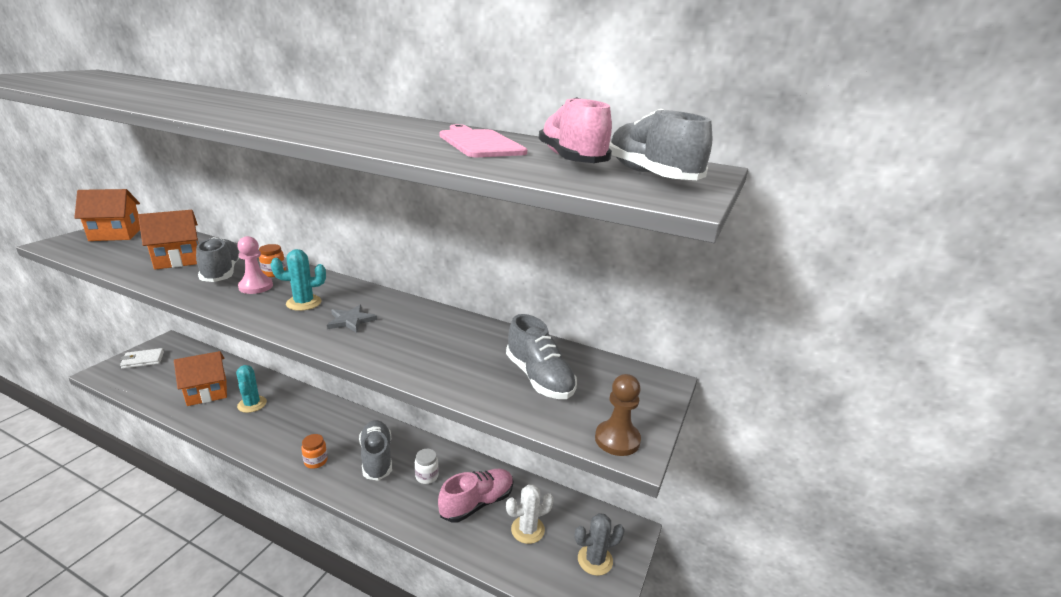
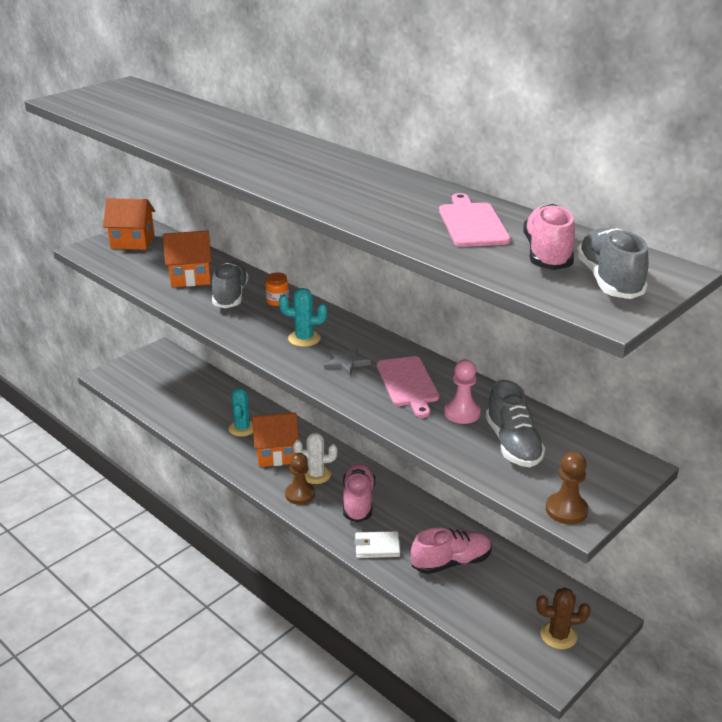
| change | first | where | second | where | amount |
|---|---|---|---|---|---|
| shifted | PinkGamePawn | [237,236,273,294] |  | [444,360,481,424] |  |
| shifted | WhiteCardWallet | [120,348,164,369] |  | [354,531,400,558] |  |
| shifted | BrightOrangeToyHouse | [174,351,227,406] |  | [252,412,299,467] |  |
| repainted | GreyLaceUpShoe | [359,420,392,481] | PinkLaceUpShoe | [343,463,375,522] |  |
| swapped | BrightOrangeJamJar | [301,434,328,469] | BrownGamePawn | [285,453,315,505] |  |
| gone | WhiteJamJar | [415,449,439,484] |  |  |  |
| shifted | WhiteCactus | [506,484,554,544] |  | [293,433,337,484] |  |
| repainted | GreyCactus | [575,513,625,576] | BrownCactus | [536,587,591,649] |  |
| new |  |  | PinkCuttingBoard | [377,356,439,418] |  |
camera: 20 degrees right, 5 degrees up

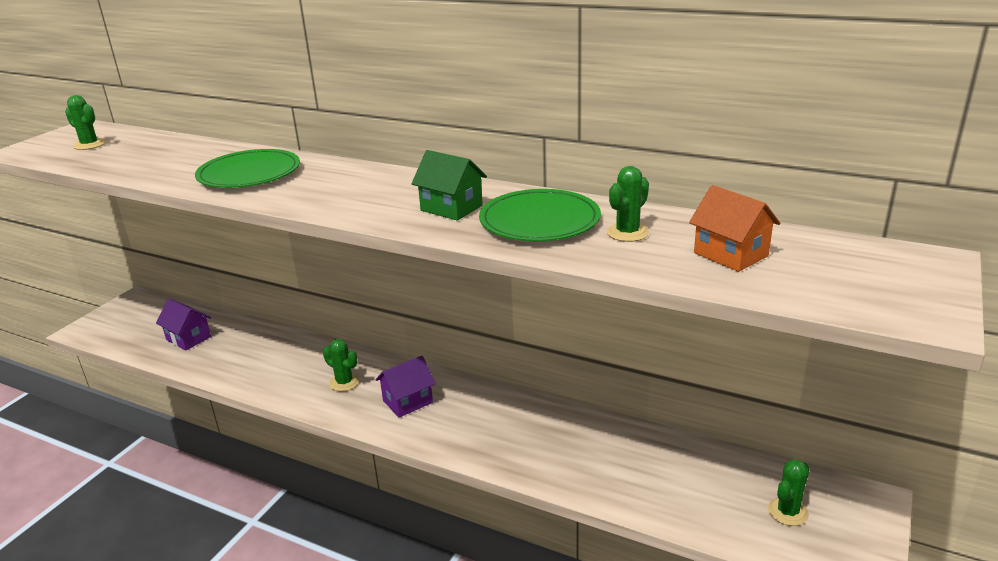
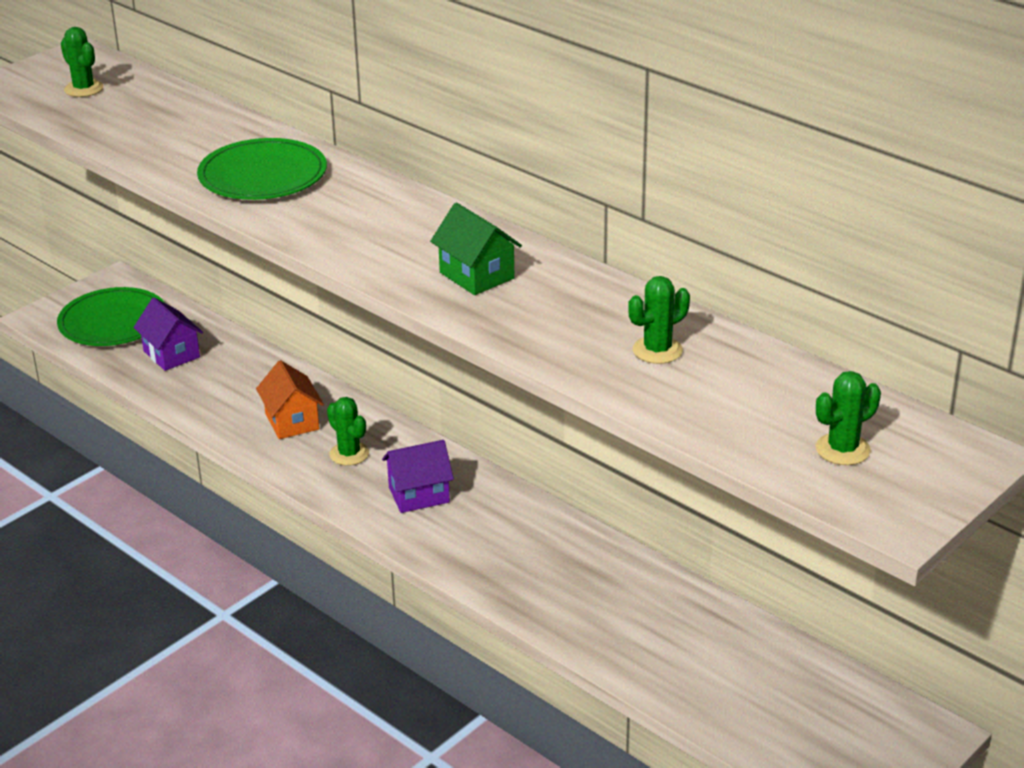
| change | first | where | second | where | amount |
|---|---|---|---|---|---|
| shifted | BrightOrangeToyHouse | [689,185,780,272] |  | [256,360,324,439] |  |
| shifted | LeafGreenDinnerPlate | [479,189,601,241] |  | [57,287,165,346] |  |
| shifted | LeafGreenCactus | [768,459,810,526] |  | [816,371,881,465] |  |
camera: 15 degrees right, 5 degrees up

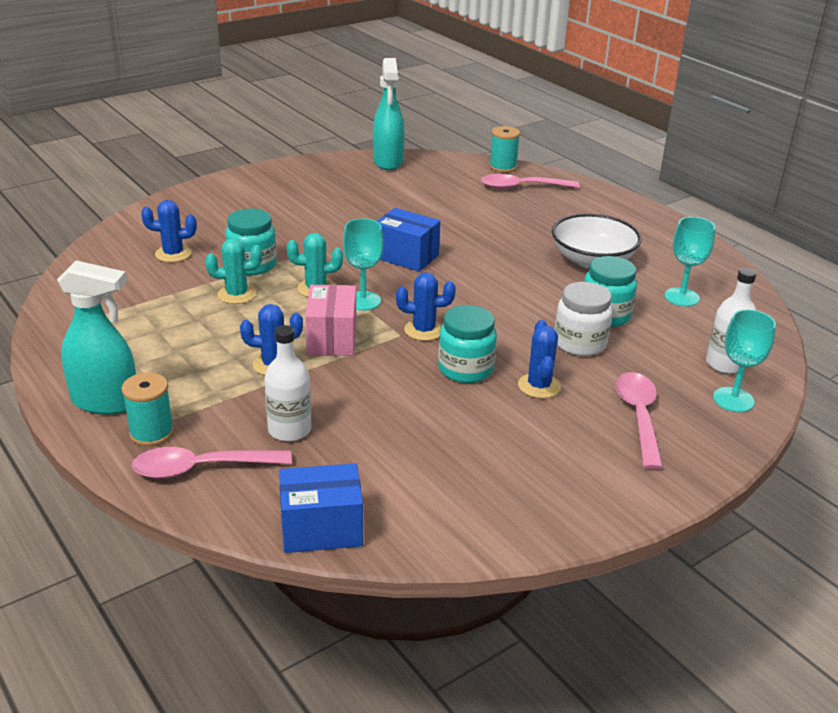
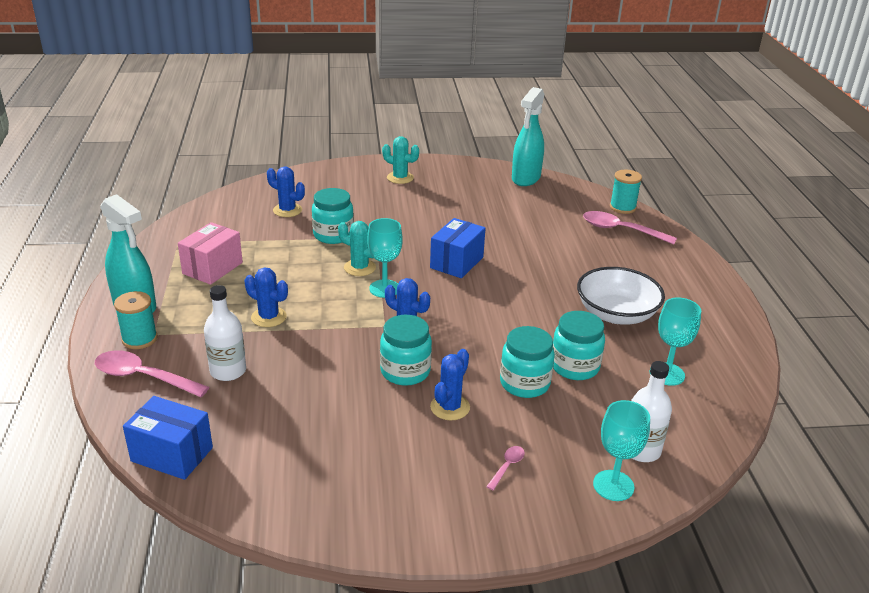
| change | first | where | second | where | amount |
|---|---|---|---|---|---|
| rotated | BlueBox | [377,208,440,272] |  | [430,218,485,278] | 60 degrees clockwise |
| shifted | AquaCactus | [205,238,262,304] |  | [382,136,419,184] |  |
| repainted | WhiteJamJar | [555,282,613,356] | AquaJamJar | [500,326,555,398] |  |
| shifted | PinkBox | [305,285,356,356] |  | [178,222,243,285] |  |
| scaled | PinkSpoon | [615,372,663,470] |  | [486,446,525,490] | x0.47 |
camera: 30 degrees right, 0 degrees up

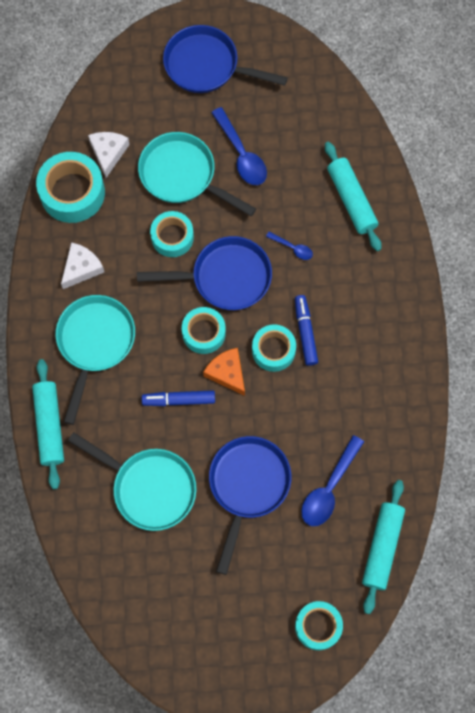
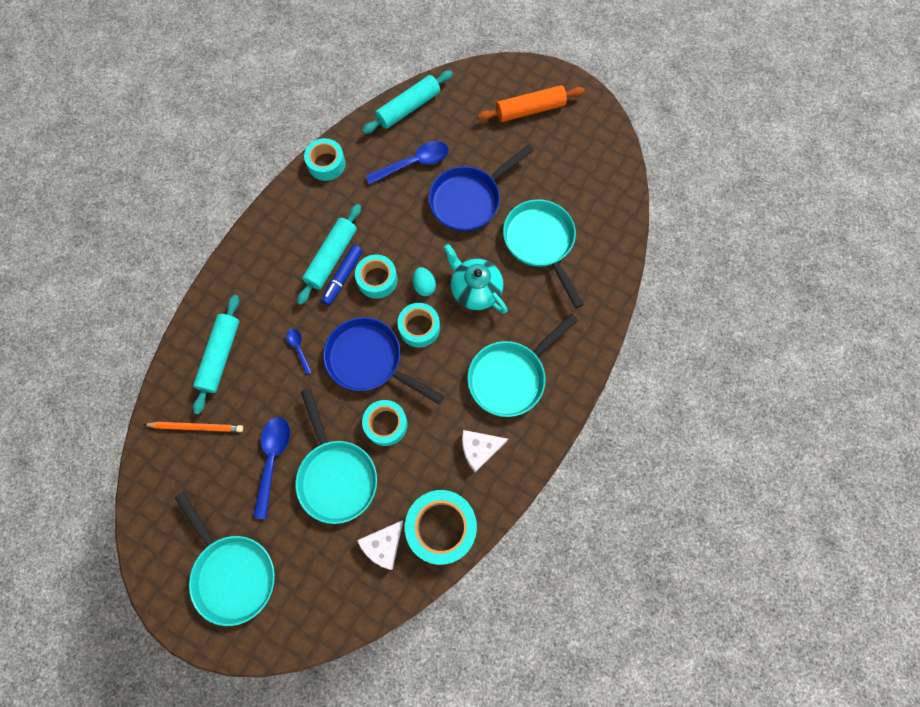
| change | first | where | second | where | amount |
|---|---|---|---|---|---|
| repainted | BlueFryingPan | [163,25,288,93] | AquaFryingPan | [174,491,275,626] |  |
| swapped | BrightOrangeCheese | [203,348,245,396] | AquaEgg | [413,267,436,296] |  |
| shifted | AquaRollingPin | [32,359,64,489] |  | [297,204,361,305] |  |
| swapped | BlueMarker | [142,390,215,406] | AquaTeaPot | [444,244,508,314] |  |
| shifted | AquaStickyTape | [295,601,343,650] |  | [304,138,346,181] |  |
| new |  |  | BrightOrangeRollingPin | [478,85,585,122] |  |
| new |  |  | BrightOrangeWoodenPencil | [143,422,243,432] |  |
camera: 145 degrees left, 0 degrees up

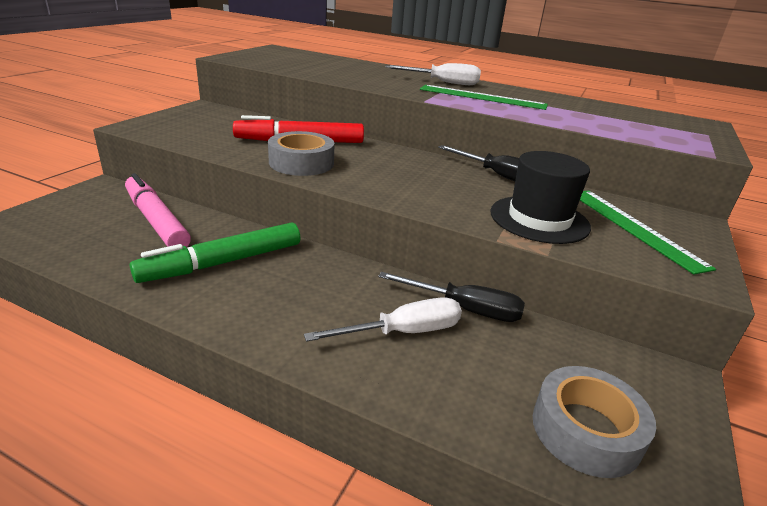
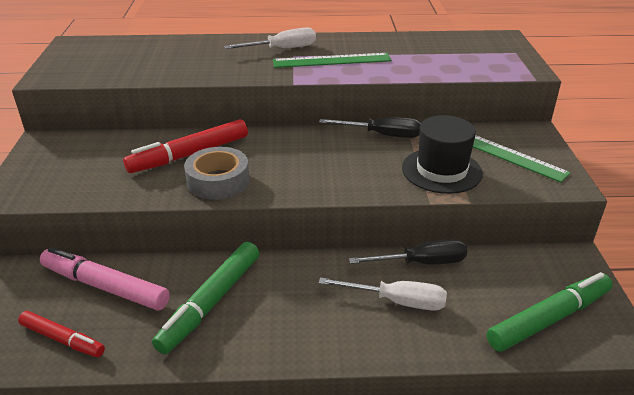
| change | first | where | second | where | amount |
|---|---|---|---|---|---|
| rotated | WhiteFlatScrewdriver | [304,297,462,342] |  | [319,278,447,311] | 60 degrees clockwise |
| swapped | GreyStickyTape | [533,366,656,478] | LeafGreenMarker | [486,272,613,352] |  |
| new |  |  | RedMarker | [18,311,105,357] |  |
camera: 25 degrees left, 5 degrees up

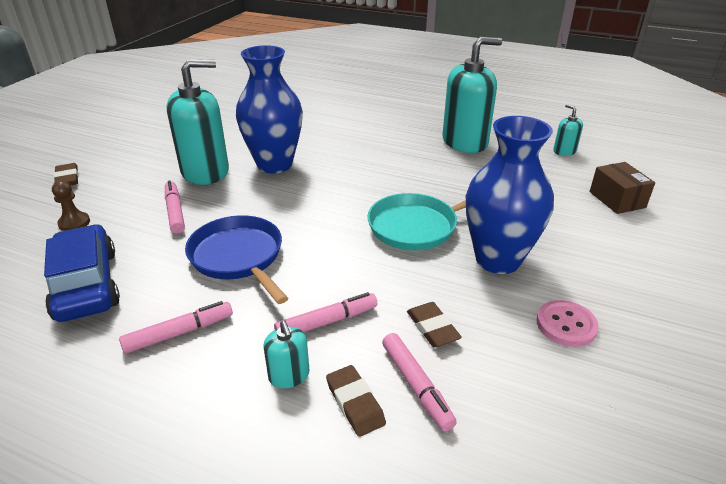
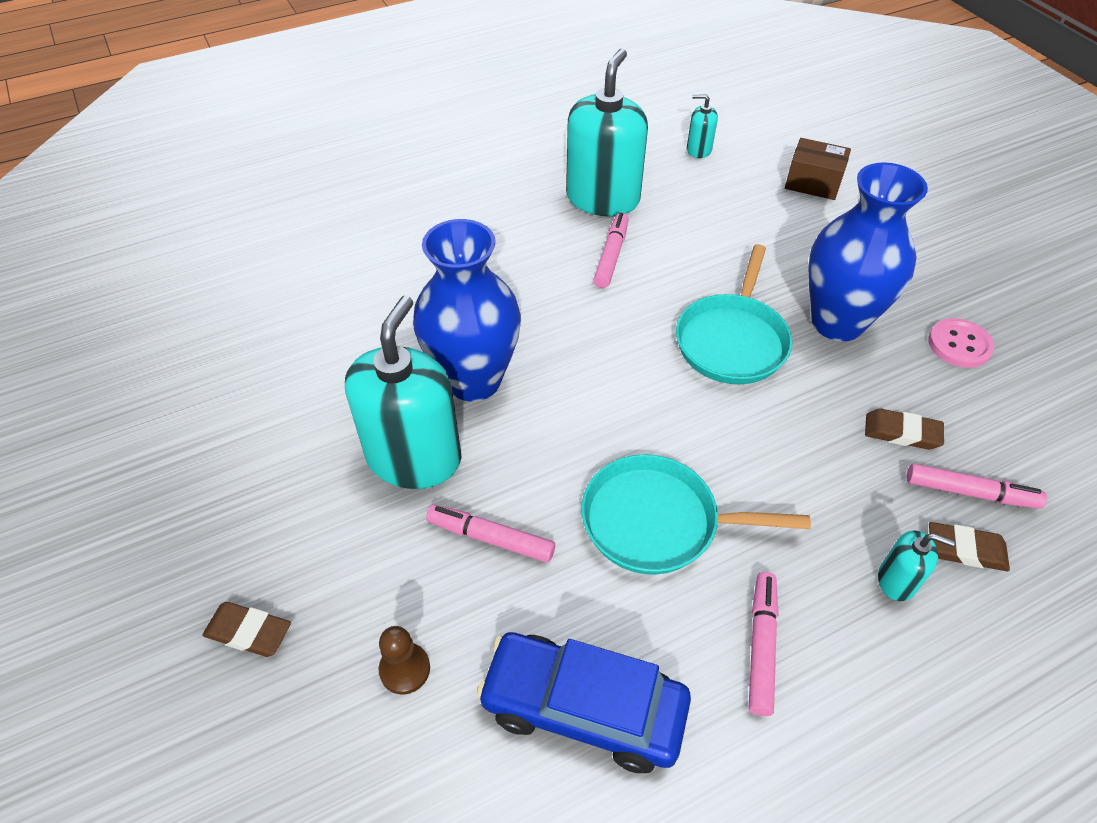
| change | first | where | second | where | amount |
|---|---|---|---|---|---|
| repainted | BlueFryingPan | [185,215,288,304] | AquaFryingPan | [582,454,811,575] |  |
| shifted | PinkMarker | [274,292,377,332] |  | [593,213,629,288] |  |
camera: 50 degrees left, 15 degrees up

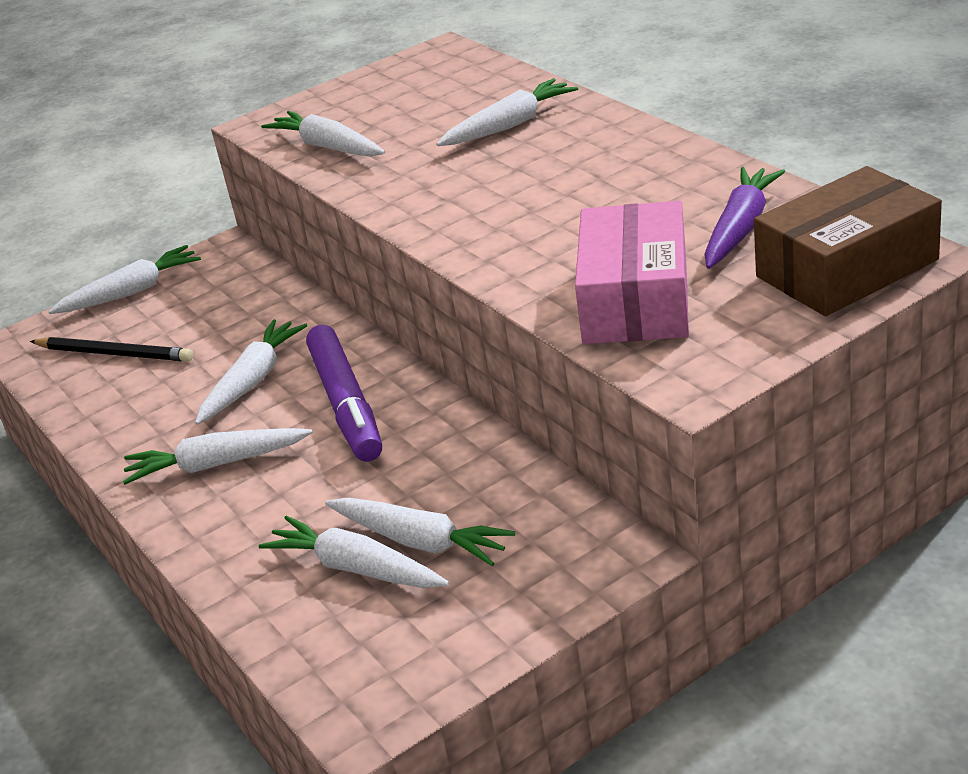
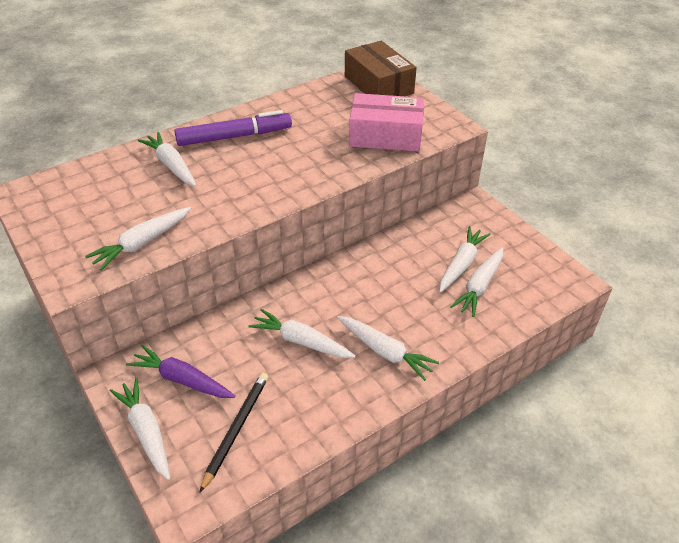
| change | first | where | second | where | amount |
|---|---|---|---|---|---|
| shifted | RoyalPurpleToyCarrot | [704,167,785,269] |  | [126,345,235,398] |  |
| shifted | RoyalPurpleMarker | [306,325,382,462] |  | [175,110,292,146] |  |
| rotated | WhiteToyCarrot | [123,428,313,485] |  | [337,316,439,381] | 45 degrees counterclockwise |
camera: 95 degrees left, 10 degrees up

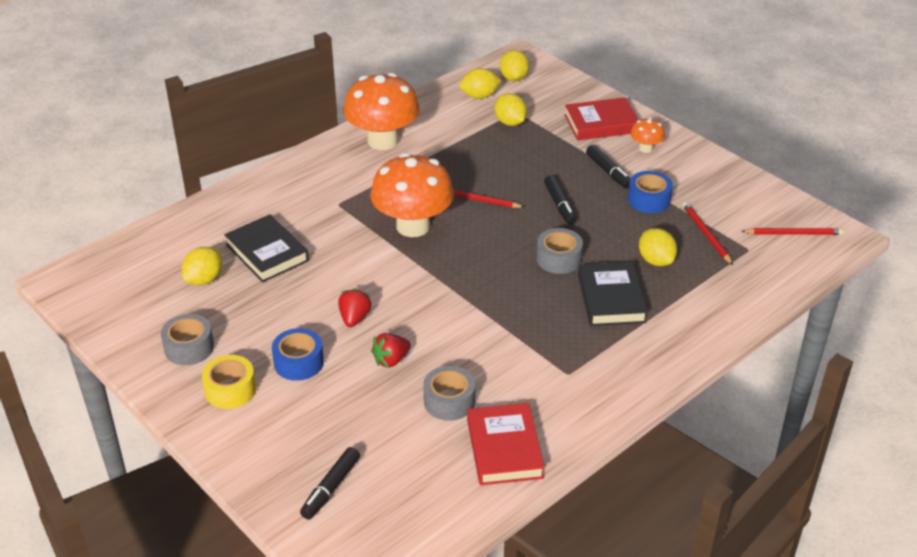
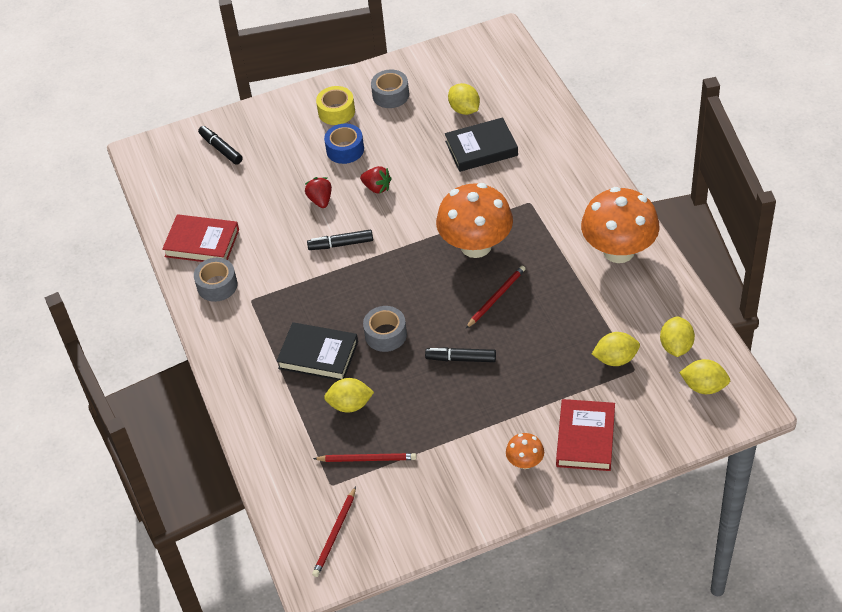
| change | first | where | second | where | amount |
|---|---|---|---|---|---|
| shifted | EbonyMarker | [586,145,630,189] |  | [307,230,373,250] |  |
| gone | BlueStickyTape | [628,171,673,213] |  |  |  |
| shifted | GreyStickyTape | [423,366,475,421] |  | [194,258,238,302] |  |
camera: 115 degrees right, 10 degrees up

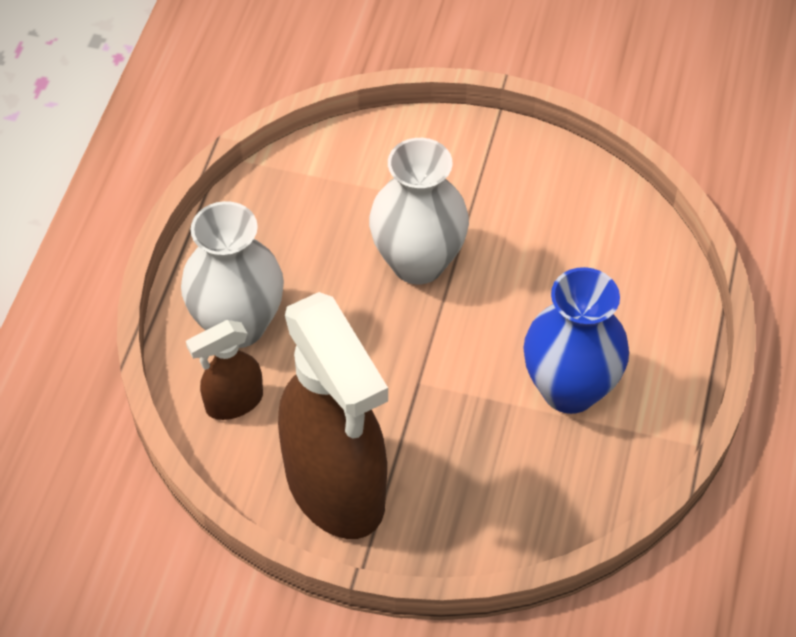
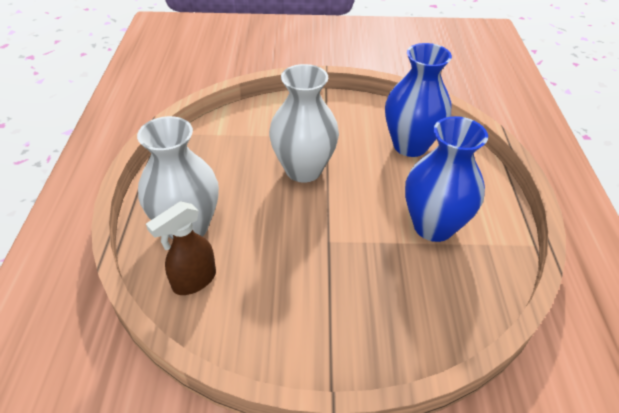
| change | first | where | second | where | amount |
|---|---|---|---|---|---|
| gone | BrownSprayCleaner | [278,292,388,539] |  |  |  |
| new |  |  | BlueVase | [385,43,452,157] |  |
camera: 15 degrees left, 10 degrees down

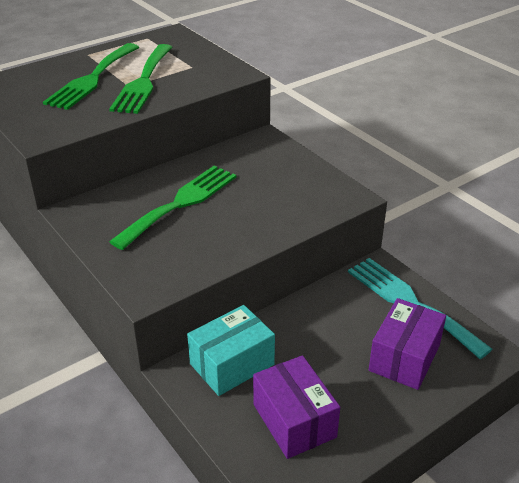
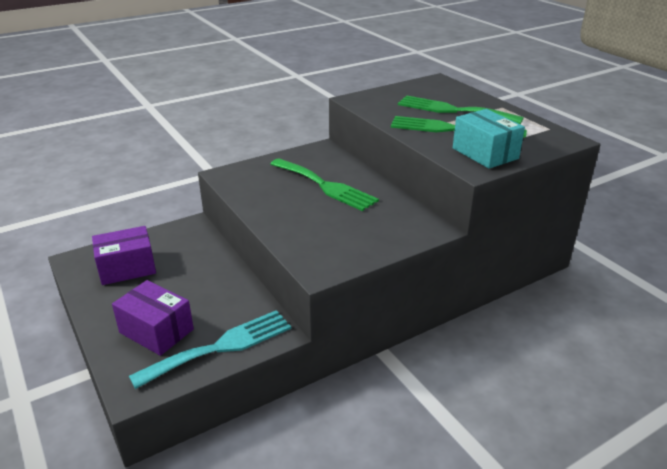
| change | first | where | second | where | amount |
|---|---|---|---|---|---|
| shifted | AquaBox | [187,305,275,396] |  | [453,109,525,168] |  |
camera: 95 degrees right, 5 degrees down

